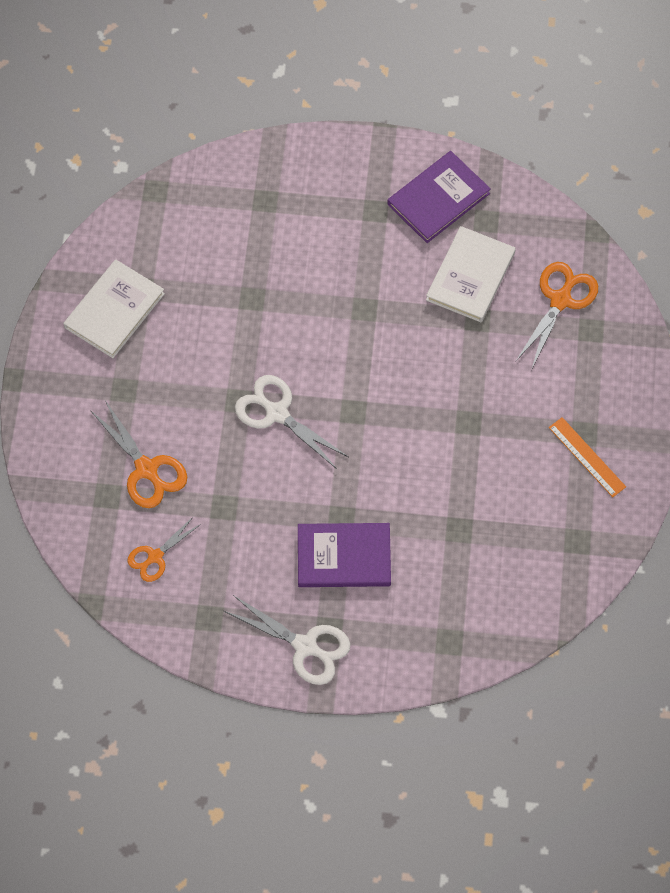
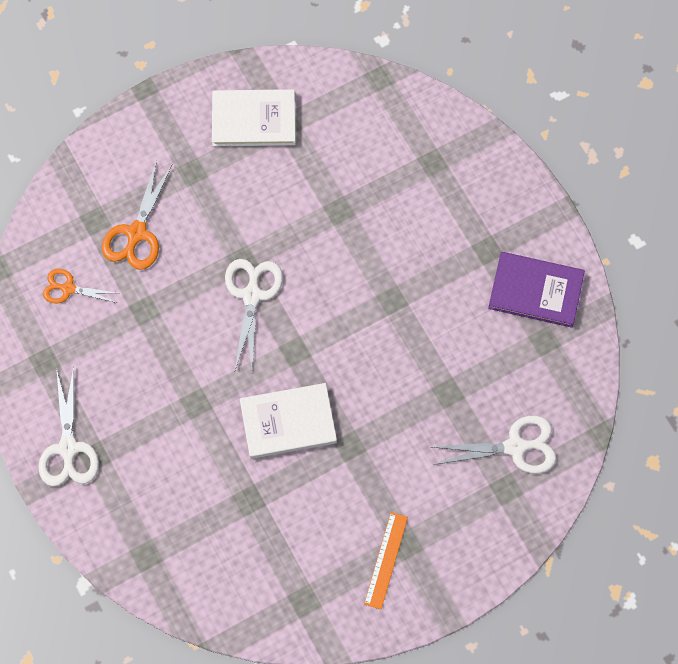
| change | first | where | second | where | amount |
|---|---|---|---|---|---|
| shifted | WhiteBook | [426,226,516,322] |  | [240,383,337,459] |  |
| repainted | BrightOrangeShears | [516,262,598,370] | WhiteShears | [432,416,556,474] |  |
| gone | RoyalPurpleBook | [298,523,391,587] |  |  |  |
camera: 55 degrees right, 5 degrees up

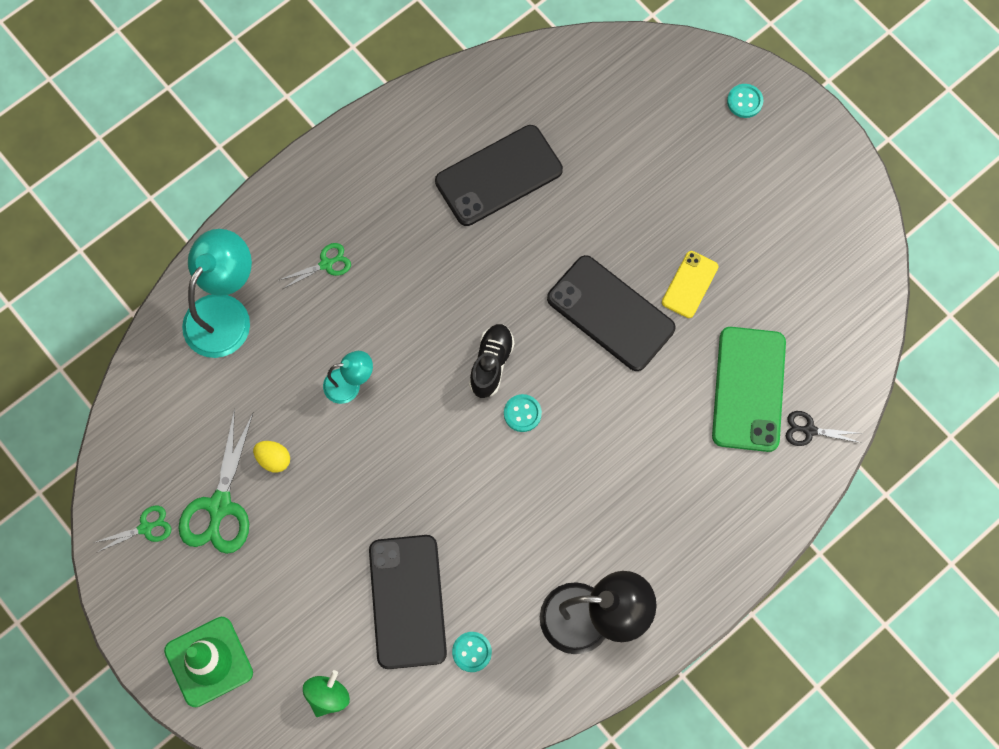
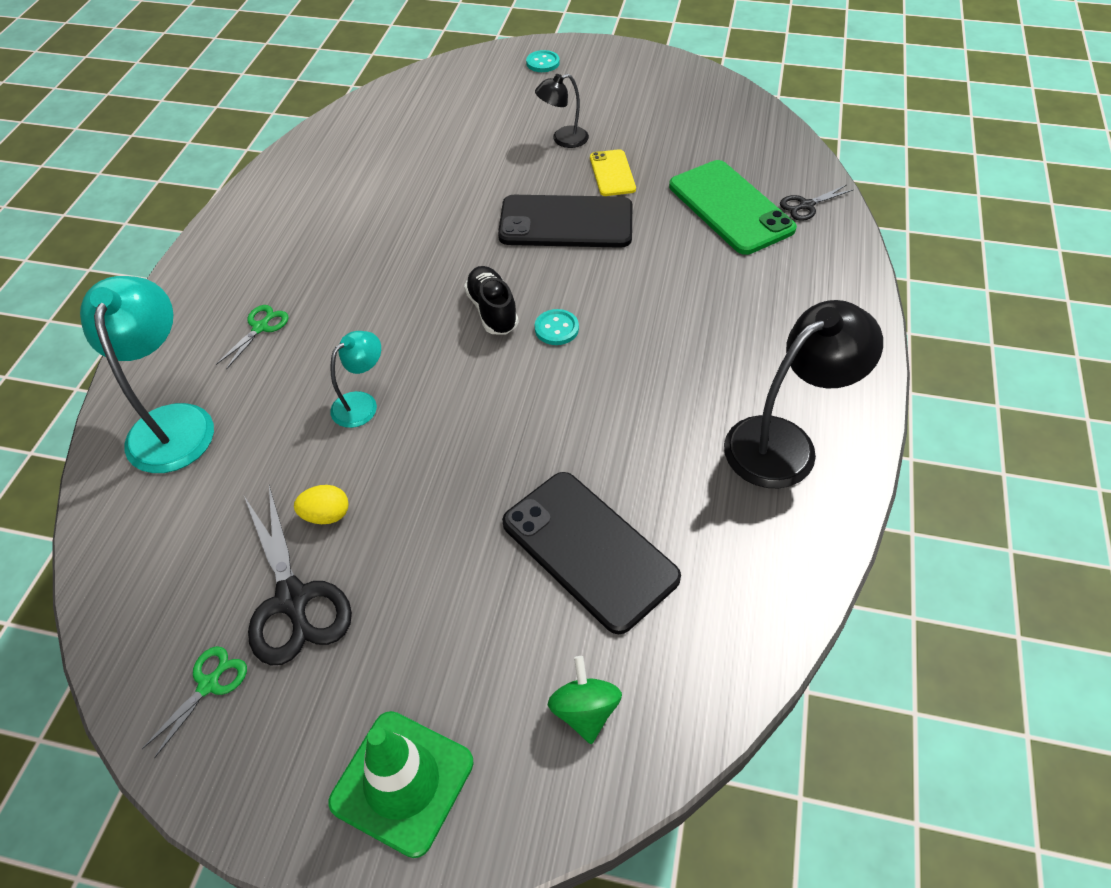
| change | first | where | second | where | amount |
|---|---|---|---|---|---|
| gone | EbonyMobilePhone | [435,125,563,226] |  |  |  |
| repainted | LeafGreenShears | [178,408,253,554] | EbonyShears | [244,485,352,666] |  |
| gone | AquaSewingButton | [452,632,492,672] |  |  |  |
| new |  |  | EbonyReadingLamp | [535,74,589,148] |  |
camera: 35 degrees left, 20 degrees down

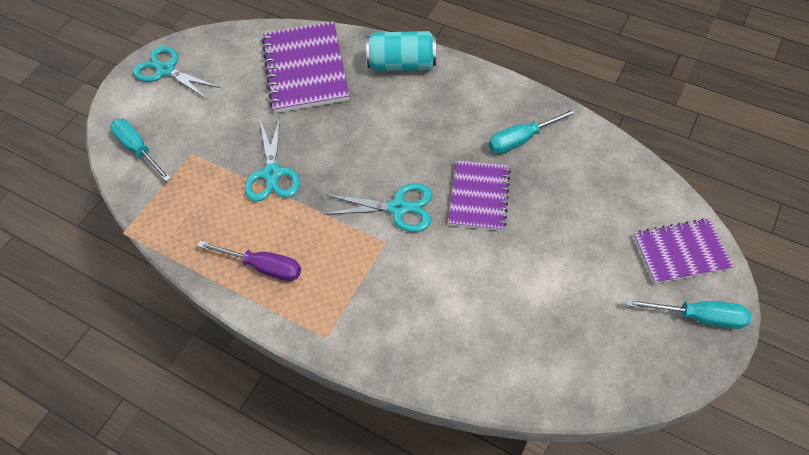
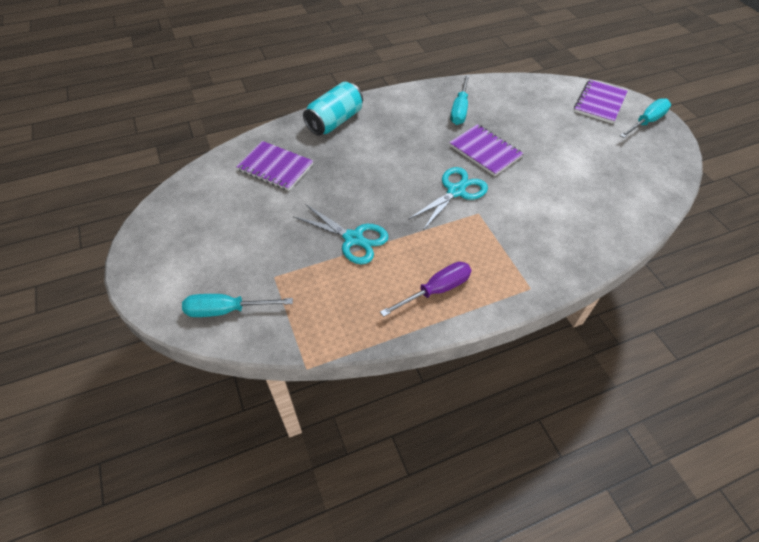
| change | first | where | second | where | amount |
|---|---|---|---|---|---|
| scaled | RoyalPurpleNotebook | [262,22,349,113] |  | [236,141,313,191] | x0.63 |
| gone | AquaShears | [133,46,221,100] |  |  |  |
camera: 55 degrees left, 5 degrees down

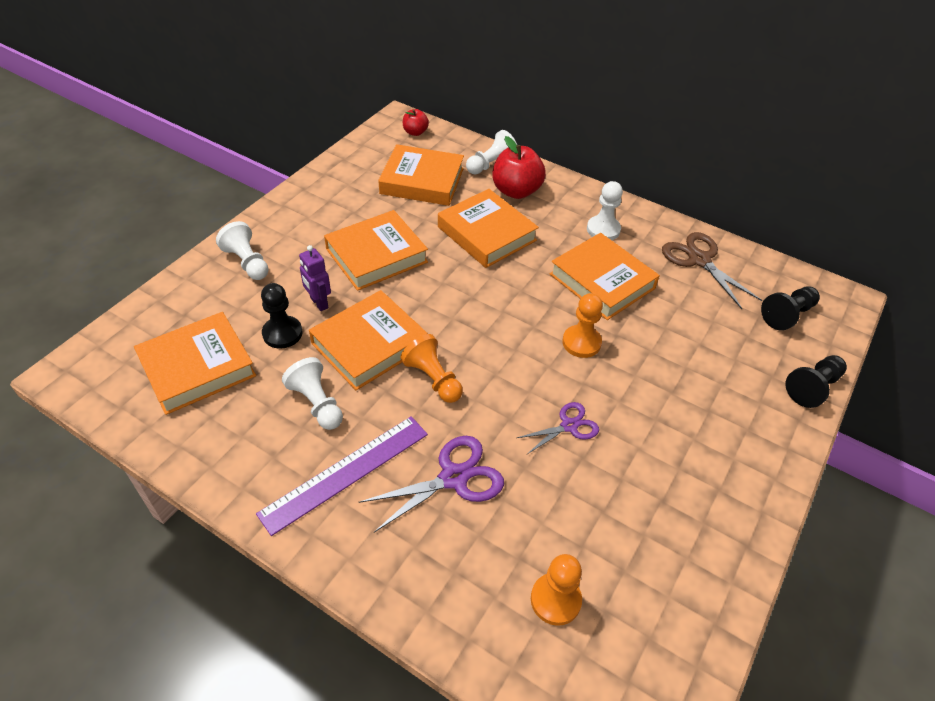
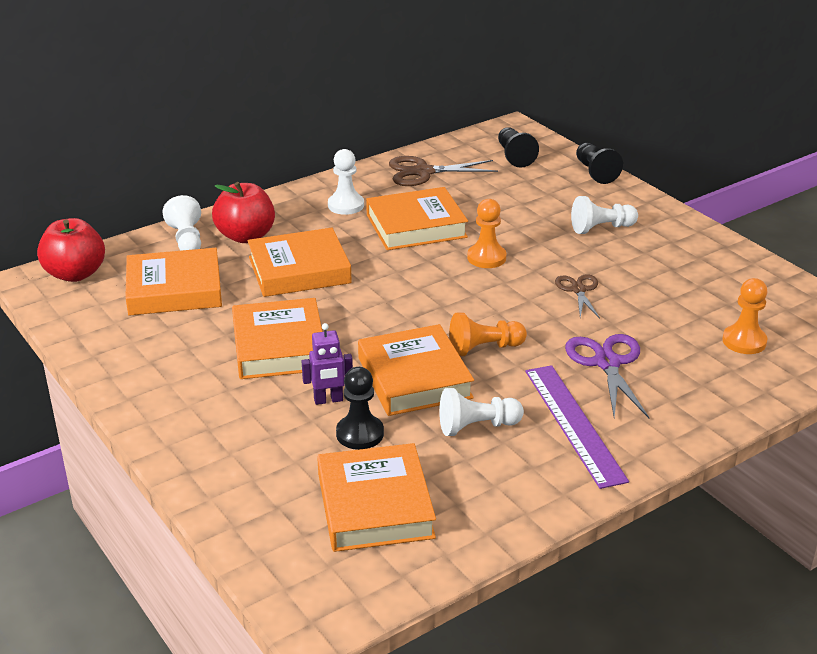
| change | first | where | second | where | amount |
|---|---|---|---|---|---|
| scaled | RedApple | [403,109,429,136] |  | [37,218,105,282] | x1.84 |
| rotated | BrightOrangeBook | [378,144,464,206] |  | [125,248,222,316] | 45 degrees clockwise |
| shifted | WhiteGamePawn | [216,221,269,280] |  | [571,196,638,234] |  |
| repainted | RoyalPurpleShears | [517,402,599,455] | BrownShears | [555,274,600,319] |  |
camera: 65 degrees left, 15 degrees down

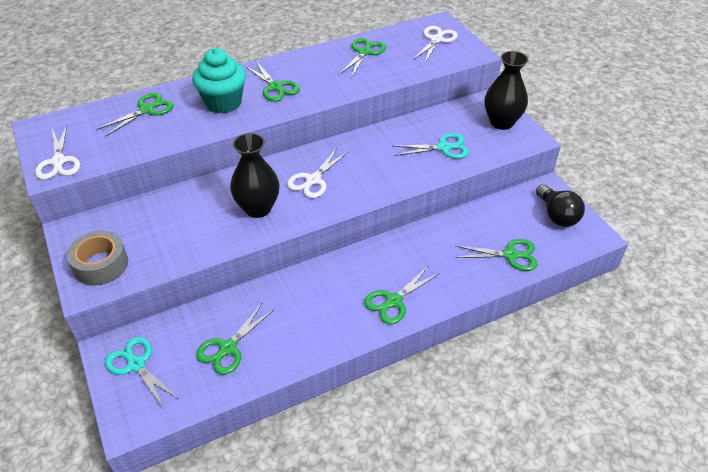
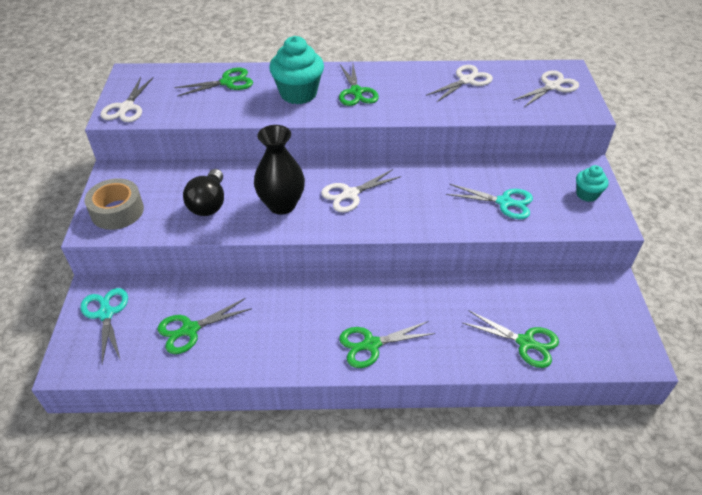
| change | first | where | second | where | amount |
|---|---|---|---|---|---|
| repainted | LeafGreenShears | [339,38,386,77] | WhiteShears | [426,65,493,103] |  |
| swapped | EbonyVase | [485,51,529,130] | AquaCupcake | [576,165,609,202] |  |
| shifted | EbonyLightbulb | [536,184,585,227] |  | [183,169,224,216] |  |
camera: 25 degrees right, 0 degrees up

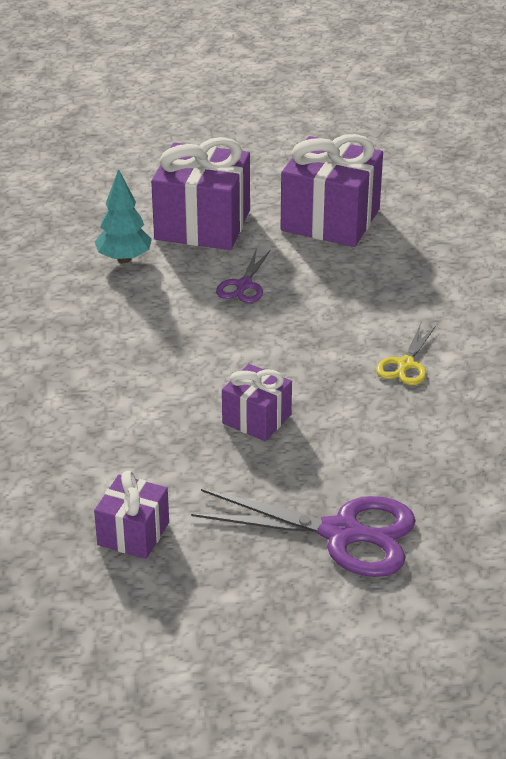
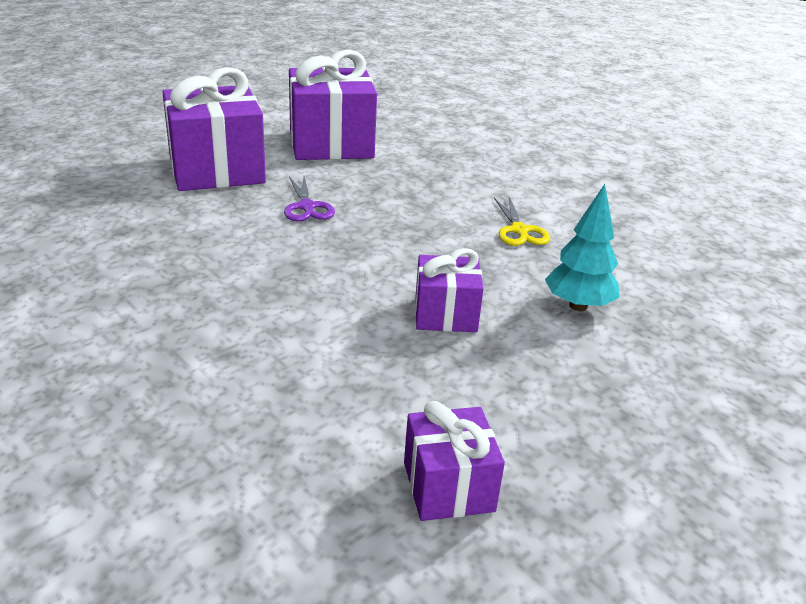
| change | first | where | second | where | amount |
|---|---|---|---|---|---|
| shifted | AquaToyTree | [95,169,152,263] |  | [545,184,619,311] |  |
| gone | RoyalPurpleShears | [191,489,416,577] |  |  |  |
camera: 35 degrees left, 5 degrees down

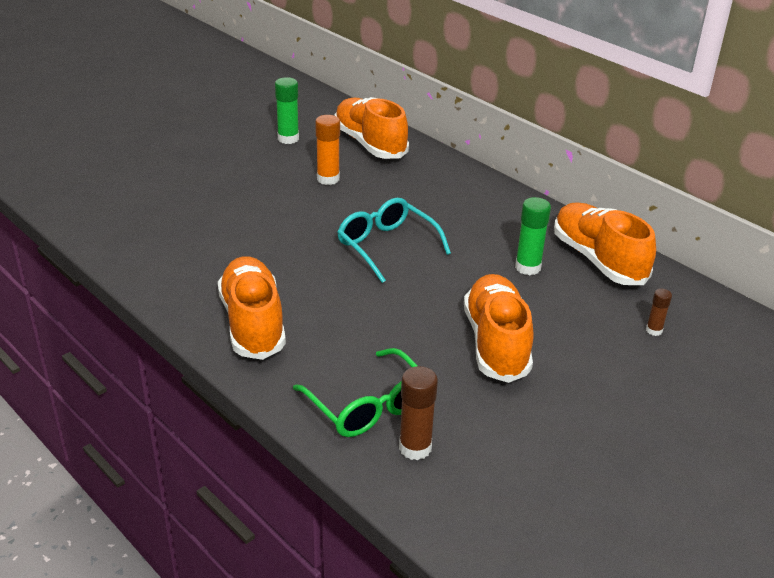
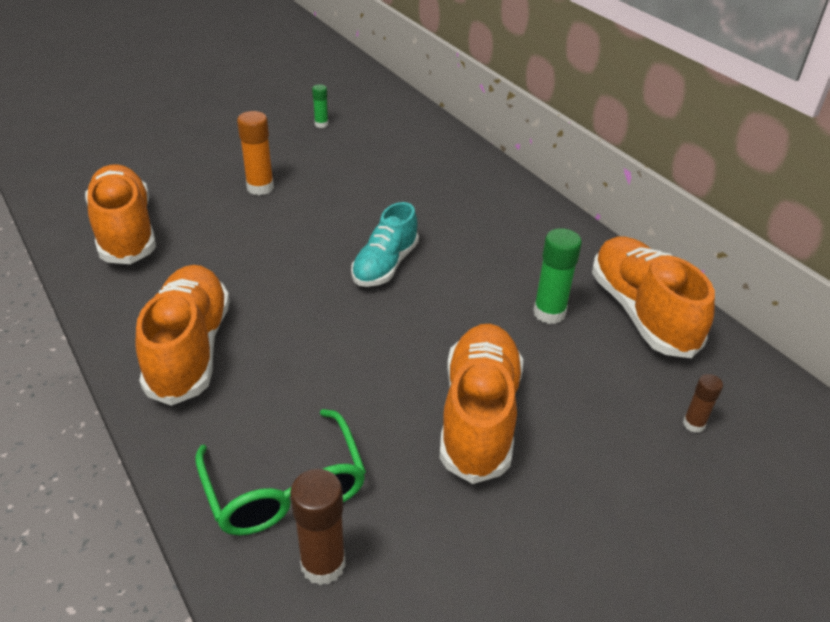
| change | first | where | second | where | amount |
|---|---|---|---|---|---|
| scaled | LeafGreenGlueStick | [275,77,299,144] |  | [312,84,329,128] | x0.58 |
| shifted | BrightOrangeLaceUpShoe | [334,97,409,159] |  | [85,164,156,264] |  |
| shifted | BrightOrangeGlueStick | [315,115,340,185] |  | [237,111,274,195] |  |
| swapped | AquaSpectacles | [337,198,451,283] | AquaLaceUpShoe | [351,202,419,287] |  |
camera: 10 degrees right, 5 degrees up

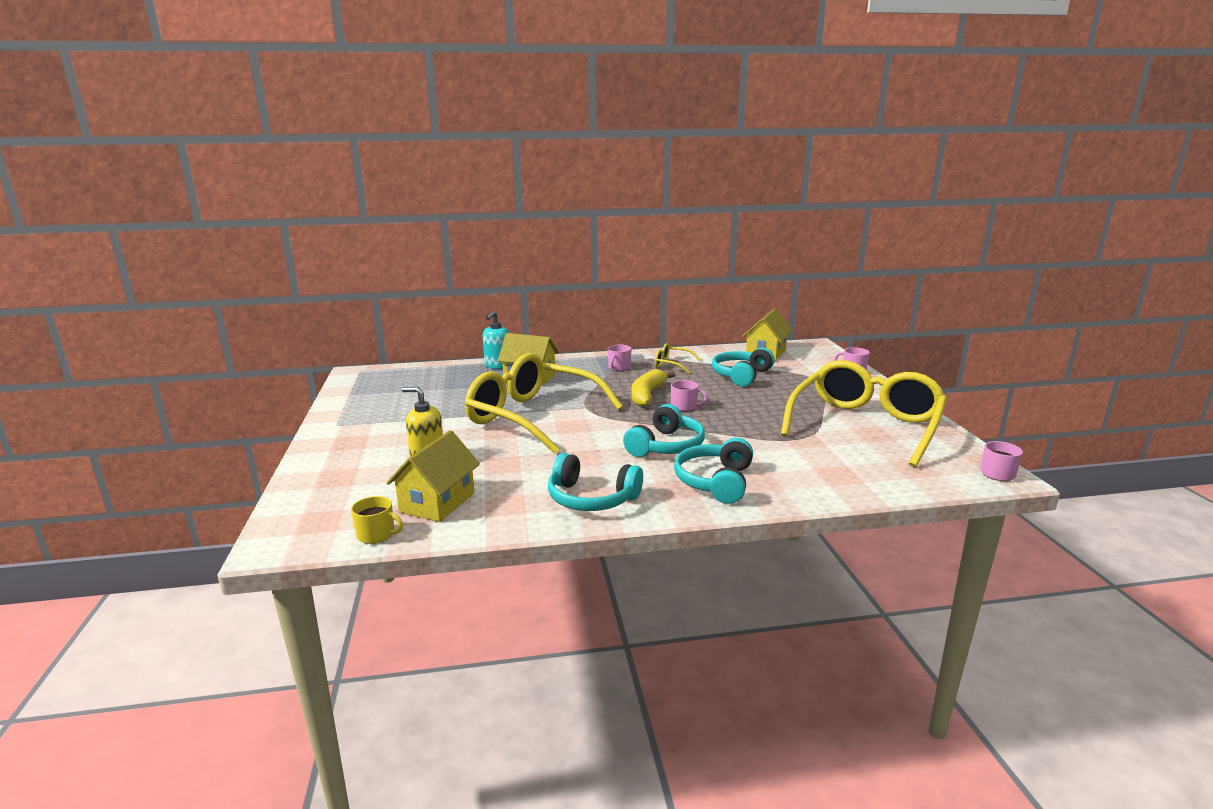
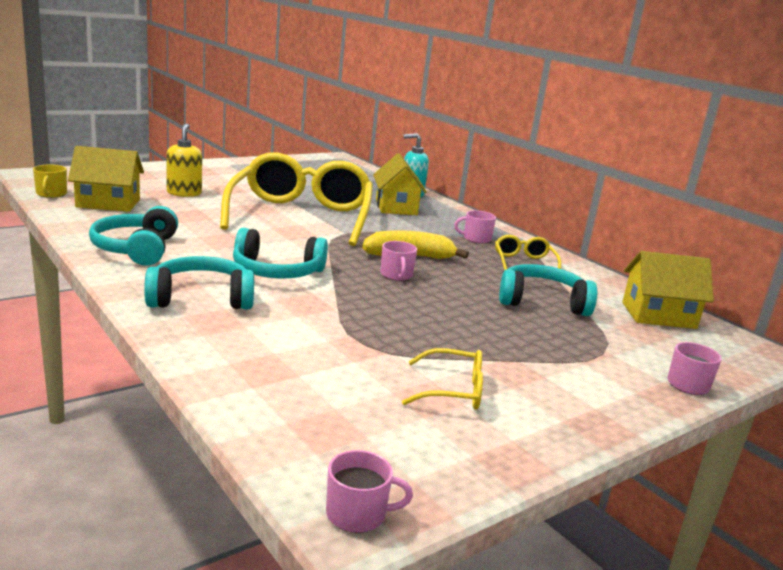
| change | first | where | second | where | amount |
|---|---|---|---|---|---|
| scaled | YellowSpectacles | [781,360,947,467] |  | [402,348,483,410] | x0.41 |
camera: 60 degrees right, 0 degrees up

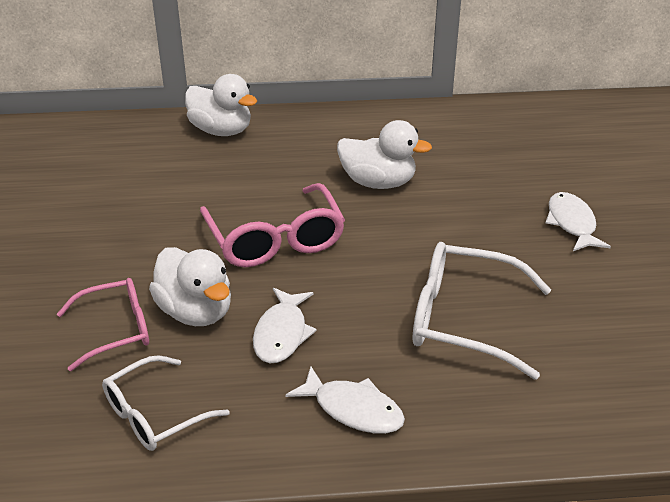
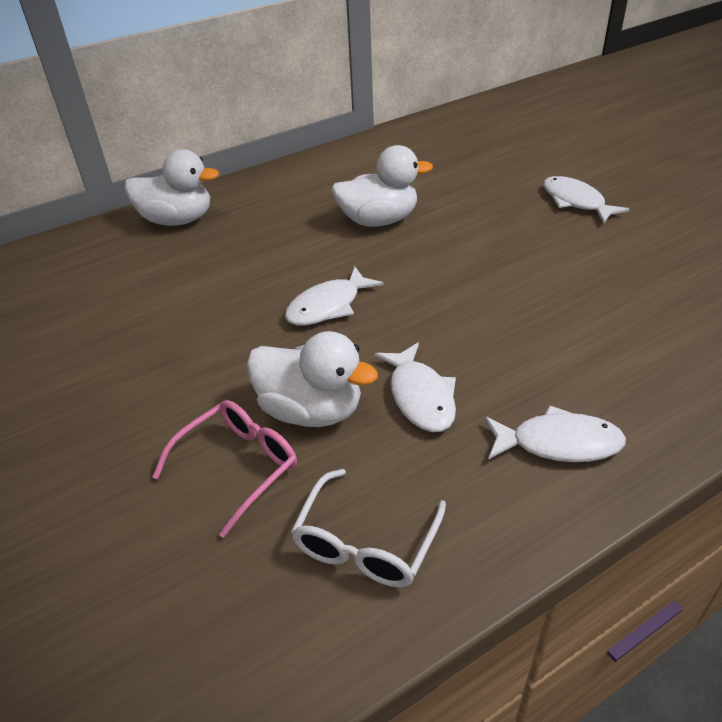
| change | first | where | second | where | amount |
|---|---|---|---|---|---|
| swapped | PinkSpectacles | [200,183,345,267] | WhiteFish | [285,267,383,326] |  |
| gone | WhiteSpectacles | [413,242,551,380] |  |  |  |
camera: 25 degrees left, 5 degrees up

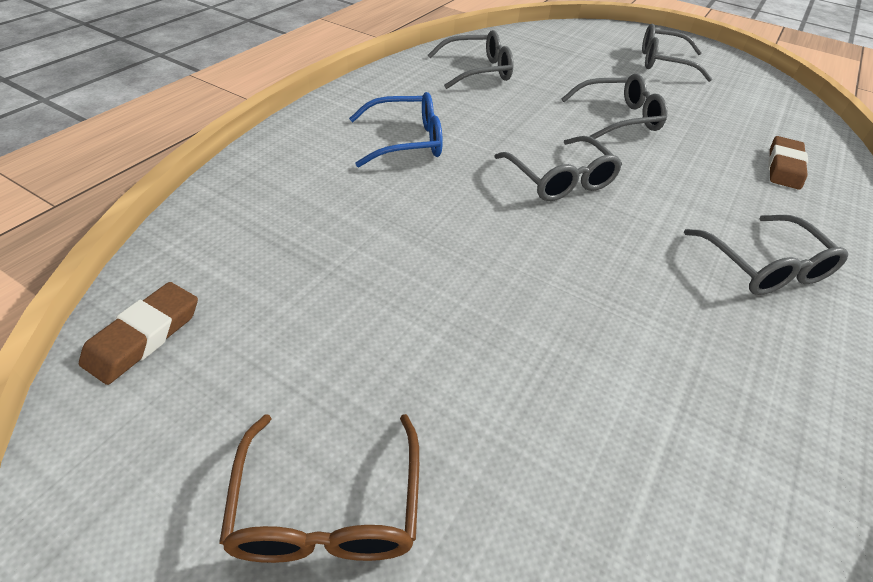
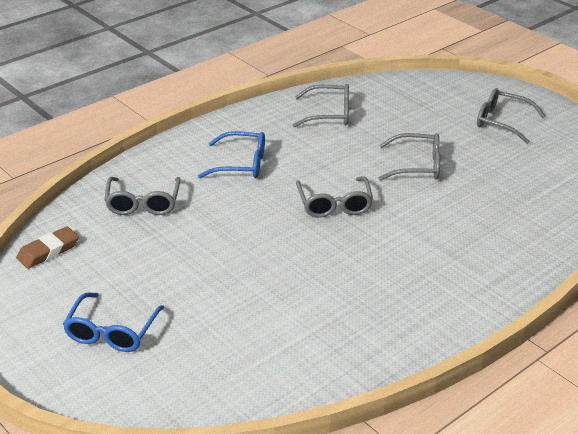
| change | first | where | second | where | amount |
|---|---|---|---|---|---|
| gone | BrownGumEraser | [768,136,808,190] |  |  |  |
| shifted | GreySpectacles | [684,215,848,295] |  | [105,177,181,215] |  |
| repainted | BrownSpectacles | [219,414,419,563] | BlueSpectacles | [63,293,164,352] |  |
camera: 20 degrees right, 10 degrees down

